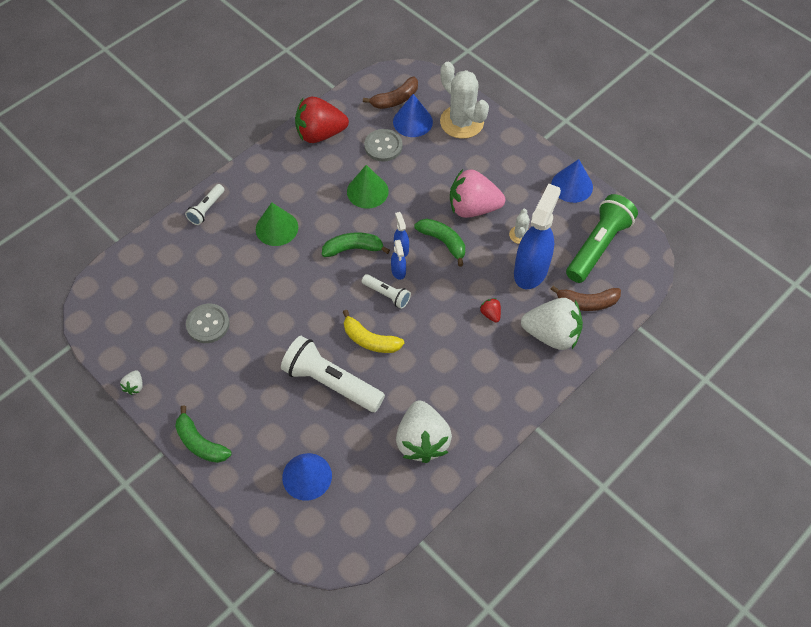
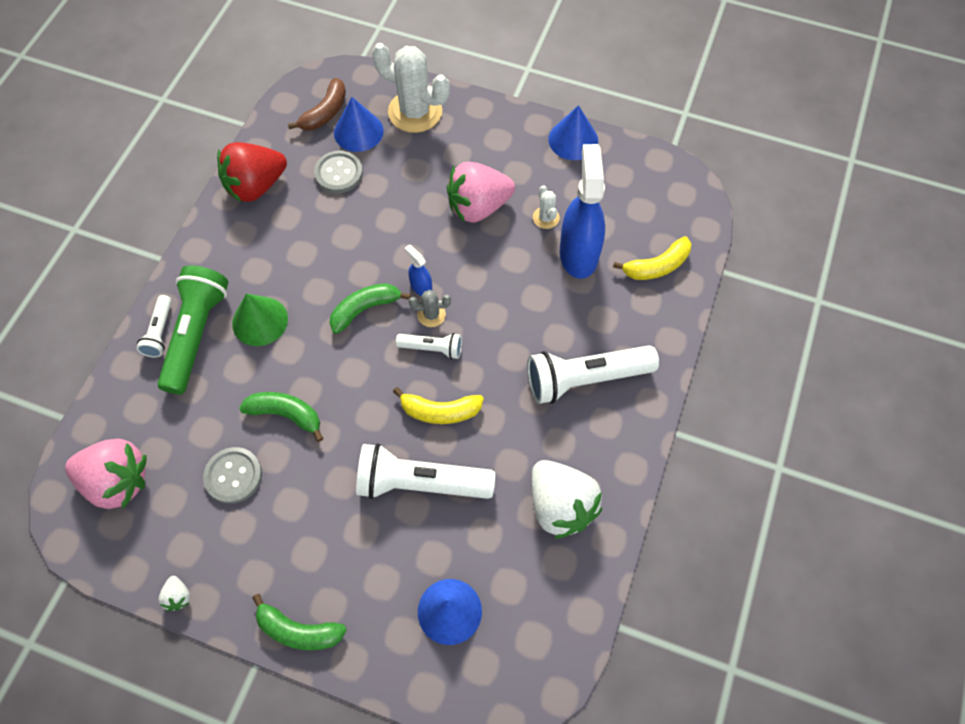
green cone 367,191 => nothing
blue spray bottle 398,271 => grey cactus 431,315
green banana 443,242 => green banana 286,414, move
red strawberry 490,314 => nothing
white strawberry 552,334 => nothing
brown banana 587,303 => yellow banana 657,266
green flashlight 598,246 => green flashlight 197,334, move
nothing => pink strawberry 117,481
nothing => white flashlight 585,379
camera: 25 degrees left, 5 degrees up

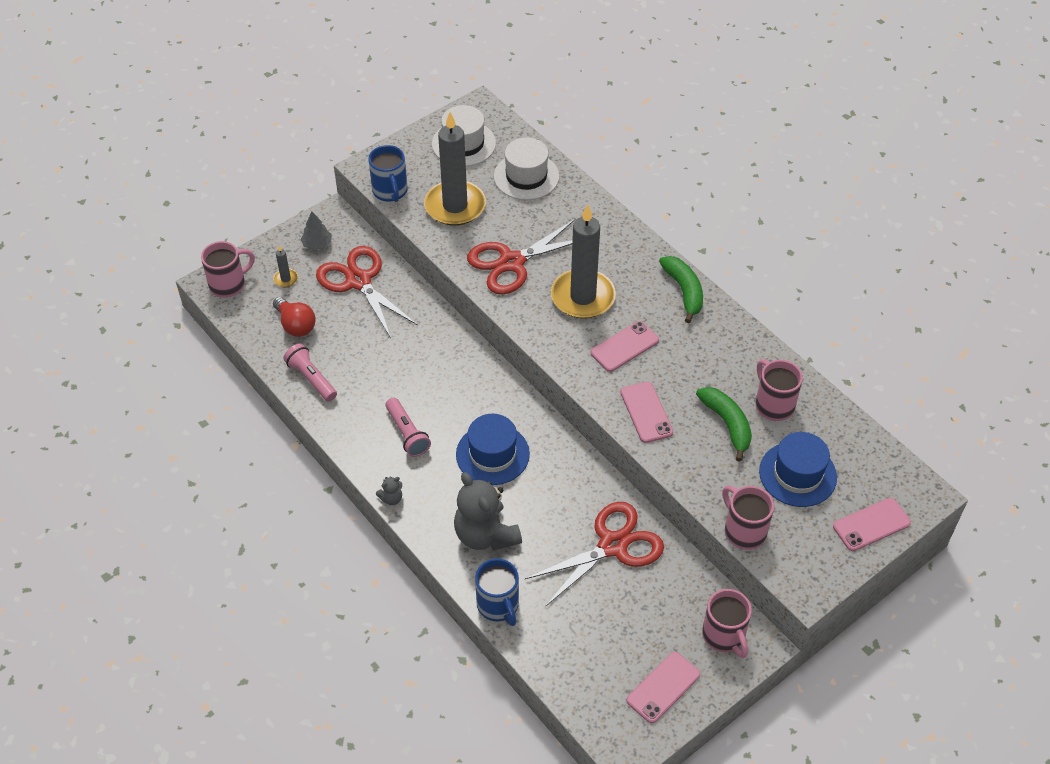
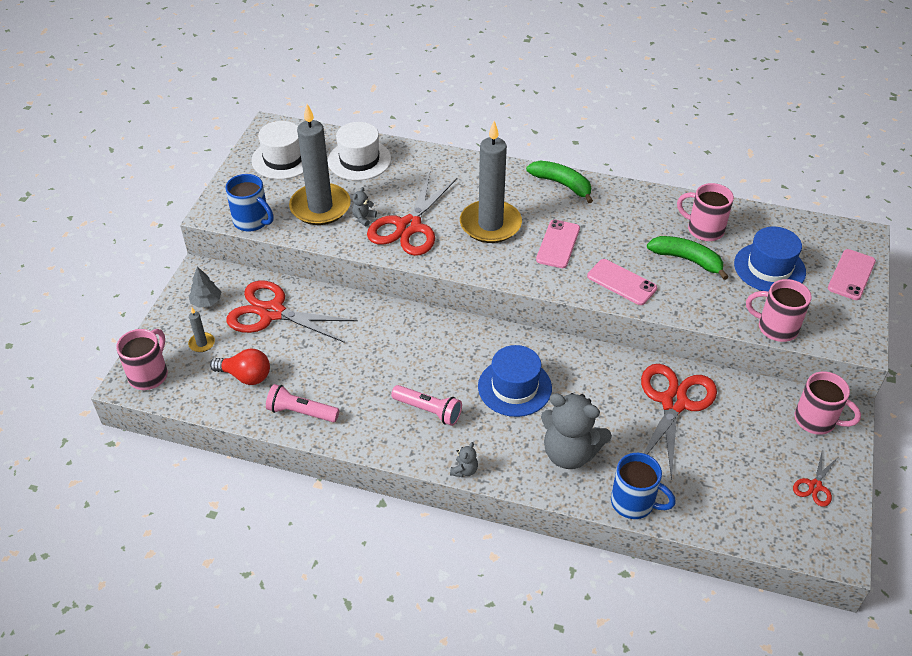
pink phone 663,687 => red scissors 815,486
nothing => grey teddy bear 363,218
camera: 35 degrees left, 5 degrees down

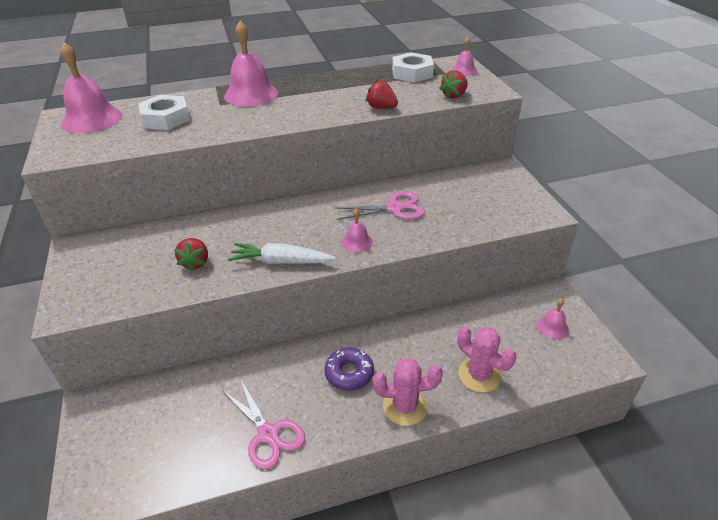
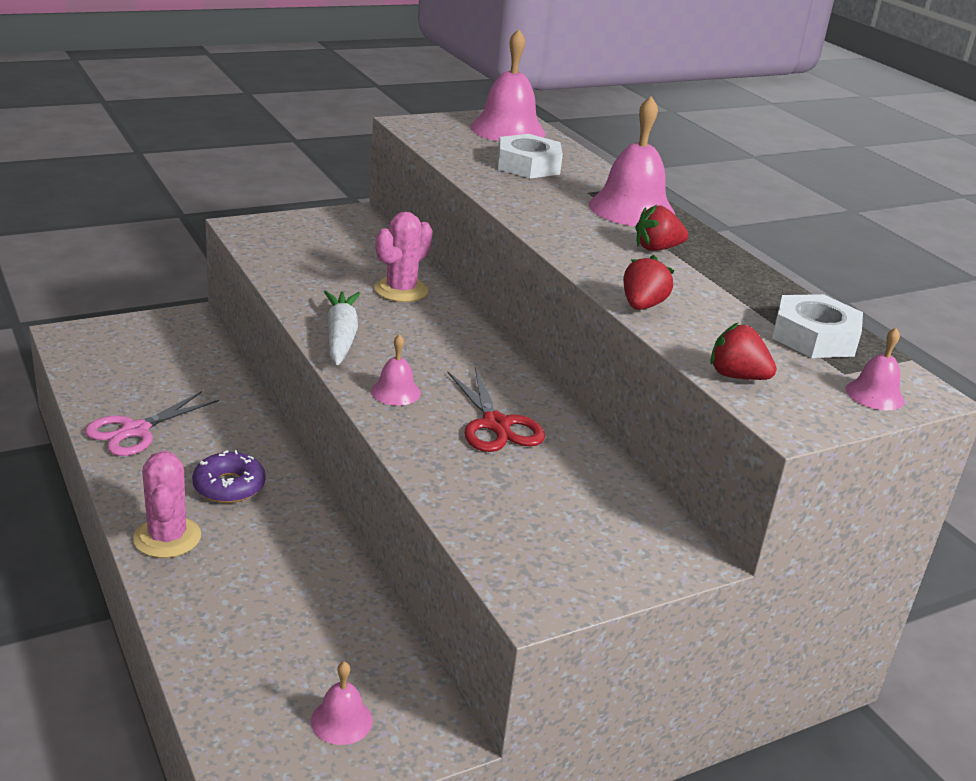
red strawberry 195,262 => red strawberry 657,248, move
pink scissors 394,208 => red scissors 496,424
pink cactus 479,375 => pink cactus 401,290, move
camera: 75 degrees right, 10 degrees down

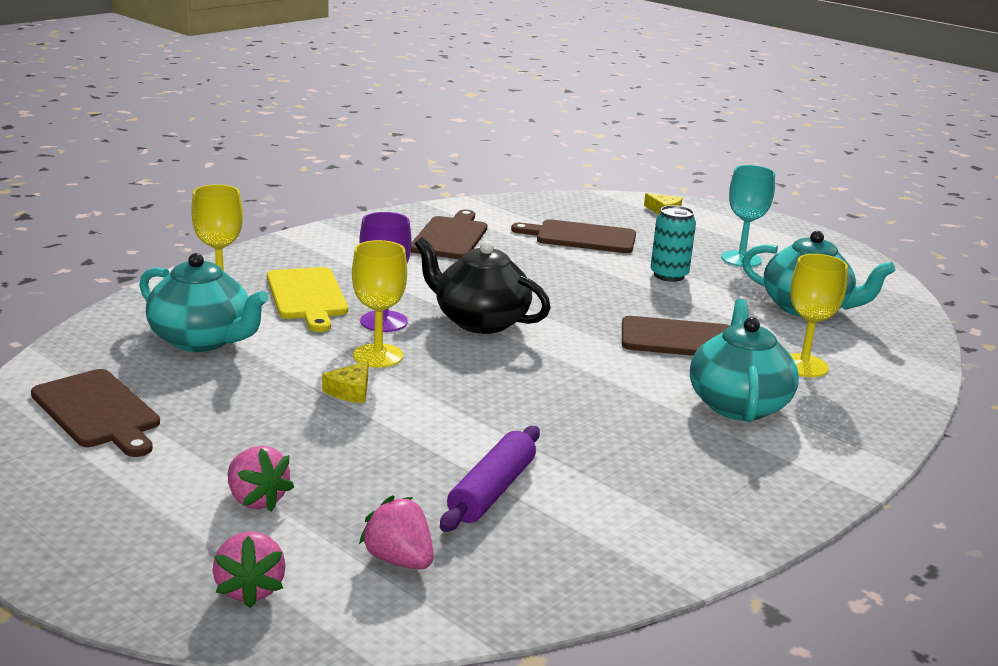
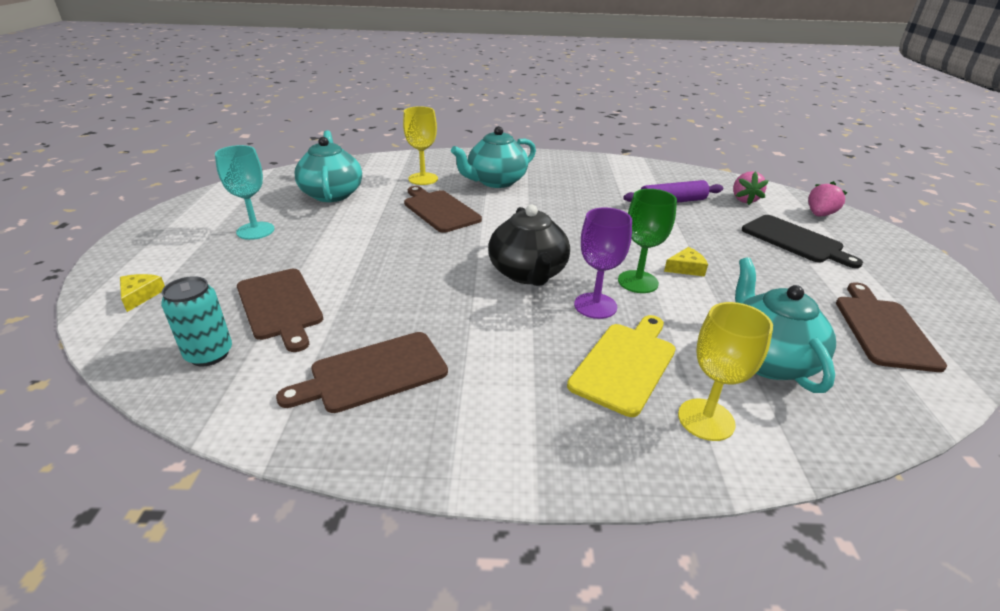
pink strawberry 256,500 => black cutting board 795,240
yellow goblet 378,356 => green goblet 638,282
turquoise can 669,275 => turquoise can 209,354, move
camera: 130 degrees left, 10 degrees up

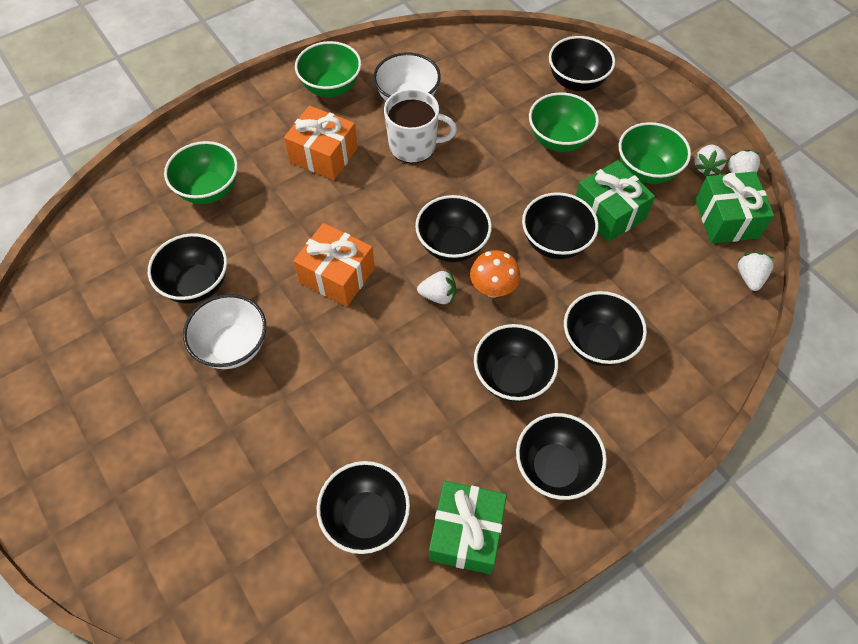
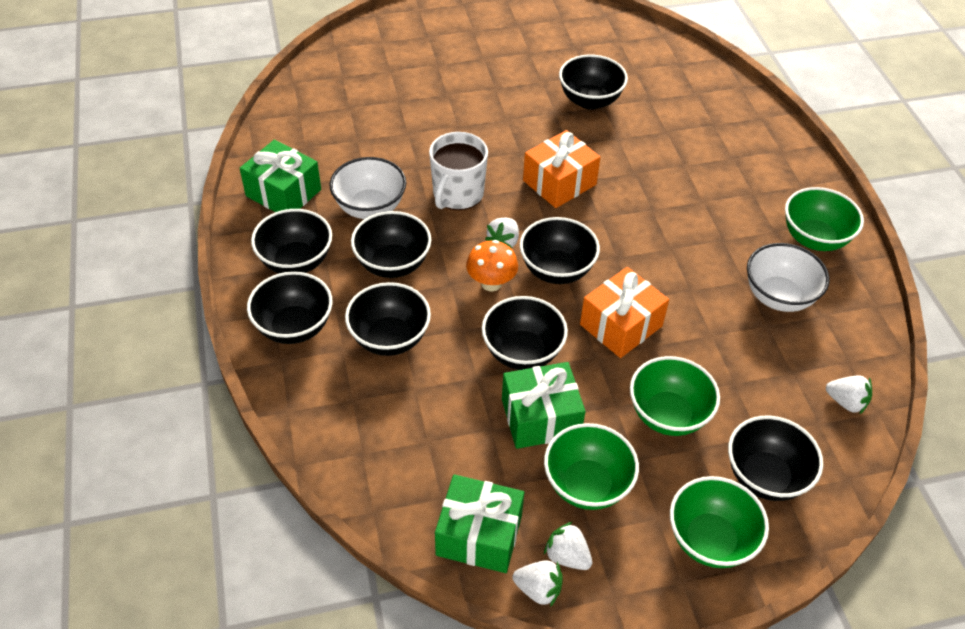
green bowl 209,190 => green bowl 710,540, move
white bowl 233,346 => white bowl 370,208, move
orange gift 323,155 => orange gift 621,325, move
black bowl 366,517 => black bowl 294,327, move
white mug 414,146 => white mug 457,194, move
white strawberry 749,277 => white strawberry 846,402, move
camera: 110 degrees right, 10 degrees down

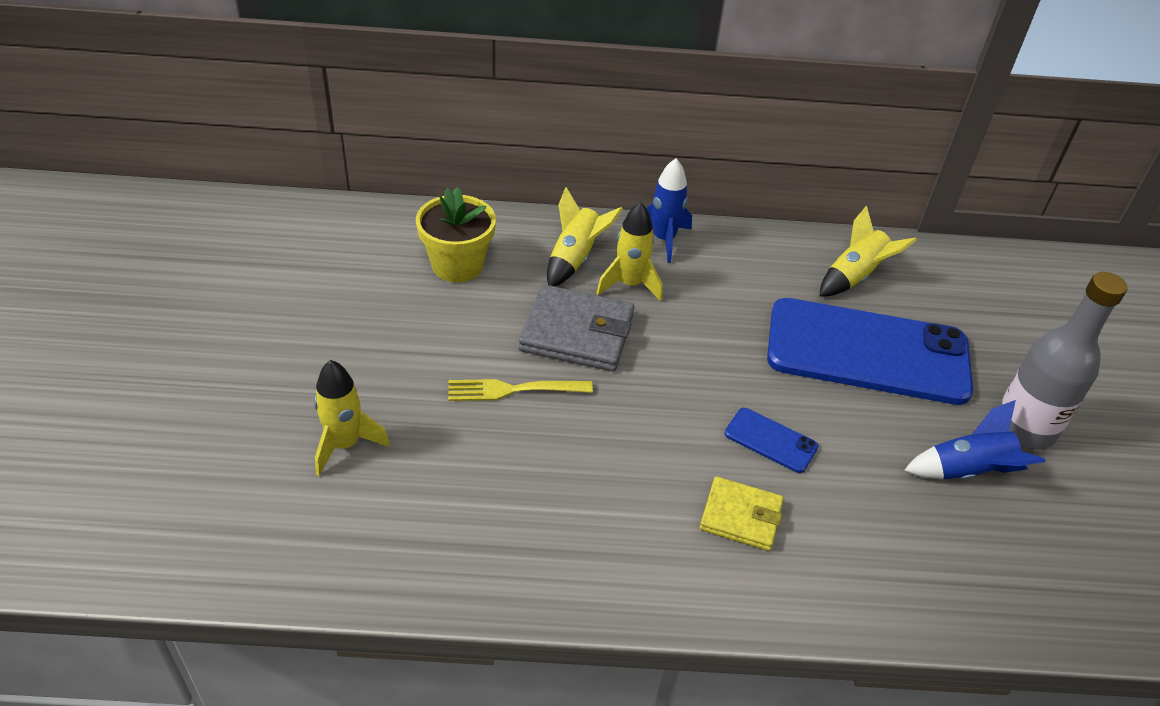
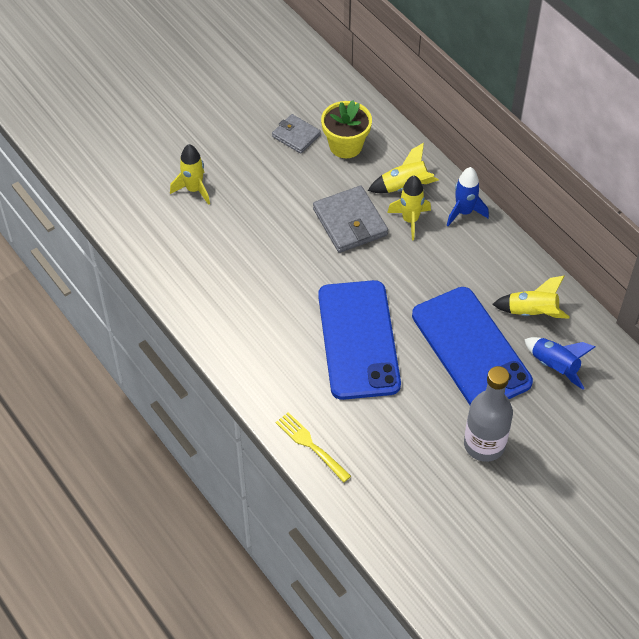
yellow fork 514,389 => yellow fork 311,446, move
yellow wallet 741,516 => nothing
blue phone 770,440 => blue phone 358,340, x2.48
blue rocket 967,472 => blue rocket 554,366, move
nothing => grey wallet 296,135
camera: 55 degrees right, 10 degrees up

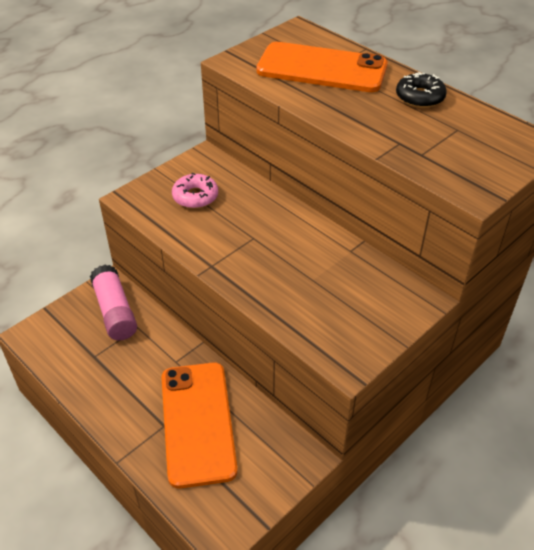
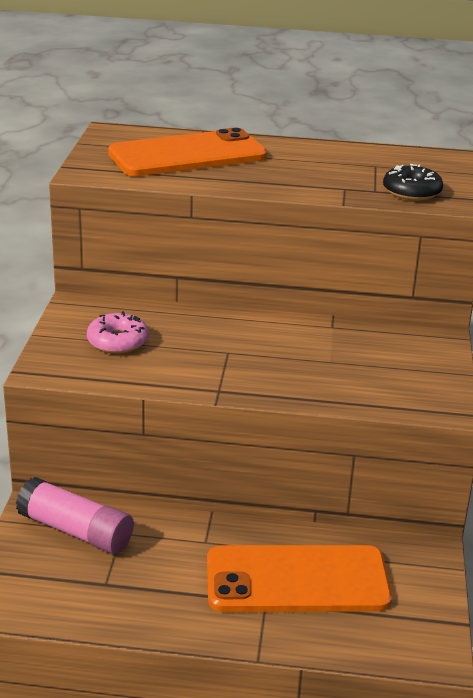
orange phone 198,422 => orange phone 297,580, 45 degrees counterclockwise
black donut 420,97 => black donut 412,191, move
camera: 40 degrees left, 15 degrees down

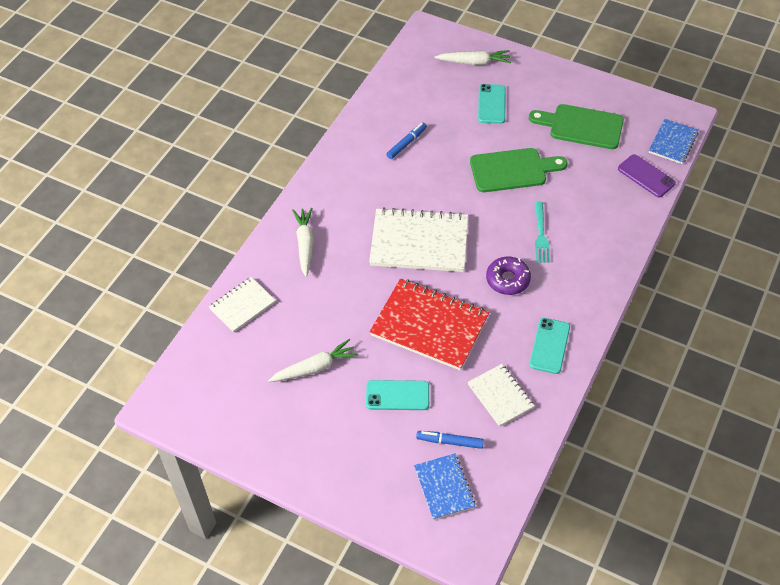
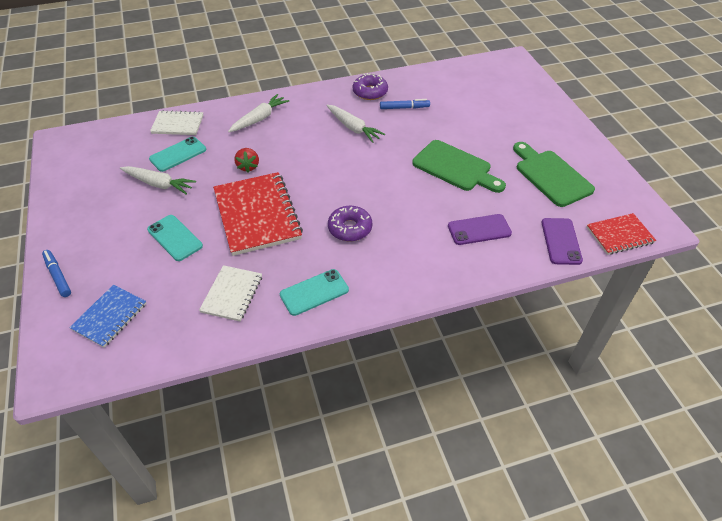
white notebook 419,242 => nothing
blue marker 450,441 => blue marker 58,276, move
white carrot 474,62 => white carrot 353,128, move
turquoise phone 491,104 => turquoise phone 178,154, move
turquoise fork 541,235 => nothing
blue notebook 673,142 => red notebook 619,235
nothing => red strawberry 248,166
nothing => purple donut 370,92
nothing => purple phone 479,230
camera: 45 degrees right, 5 degrees down

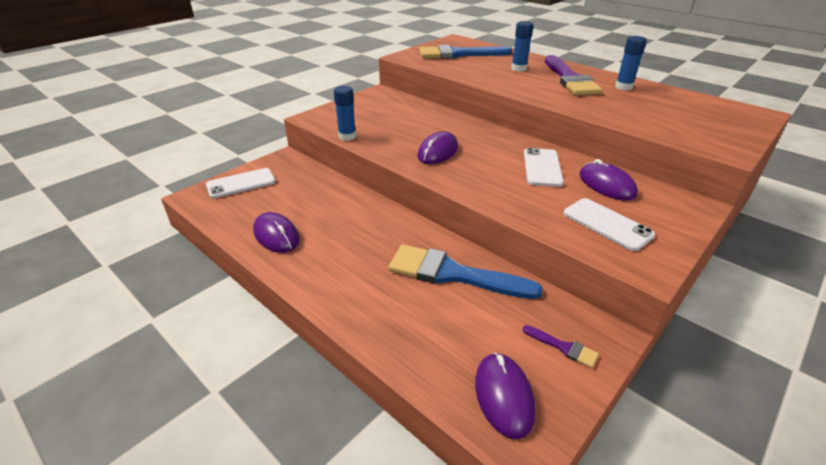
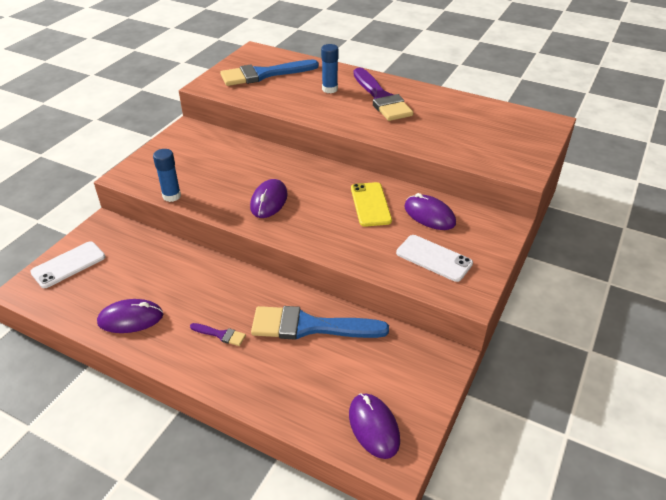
purple mouse 276,235 => purple mouse 130,318, 45 degrees counterclockwise
purple brush 563,347 => purple brush 220,334, move
white phone 542,167 => yellow phone 370,204
blue glue stick 623,87 => nothing
camera: 15 degrees left, 5 degrees up

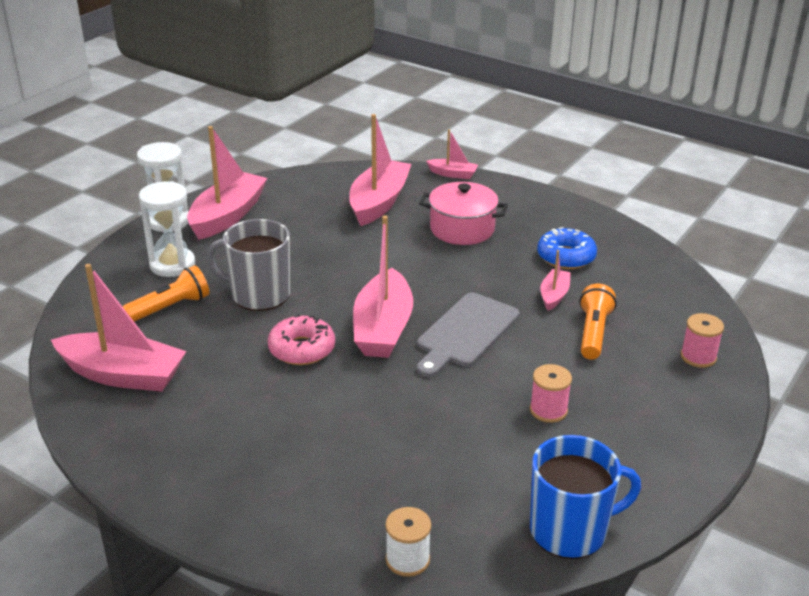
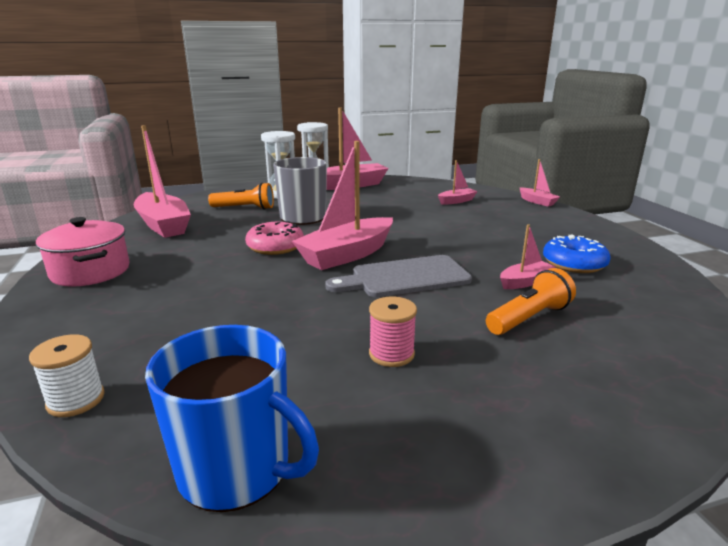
pink boat 379,202 => pink boat 456,201, x0.50
pink pot 462,229 => pink pot 90,271, move
pink spool 698,357 => nothing
camera: 40 degrees right, 10 degrees down

